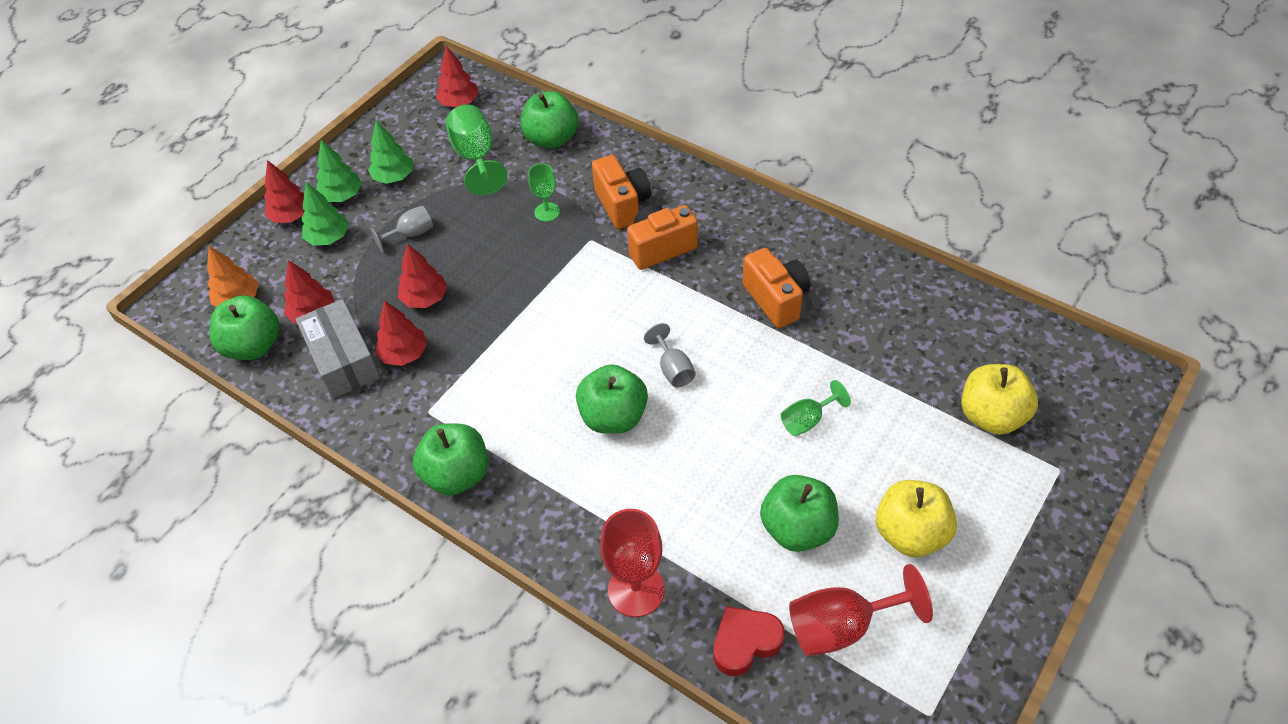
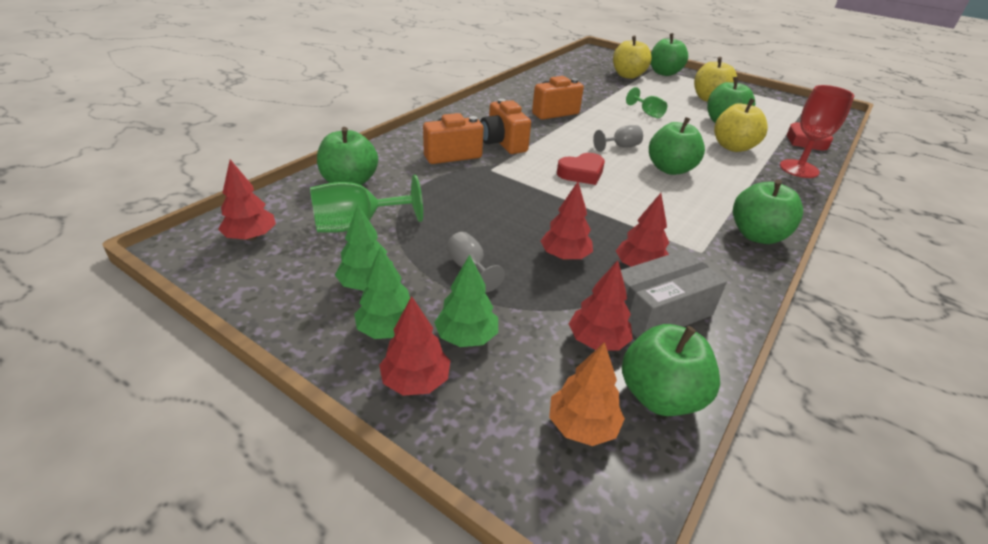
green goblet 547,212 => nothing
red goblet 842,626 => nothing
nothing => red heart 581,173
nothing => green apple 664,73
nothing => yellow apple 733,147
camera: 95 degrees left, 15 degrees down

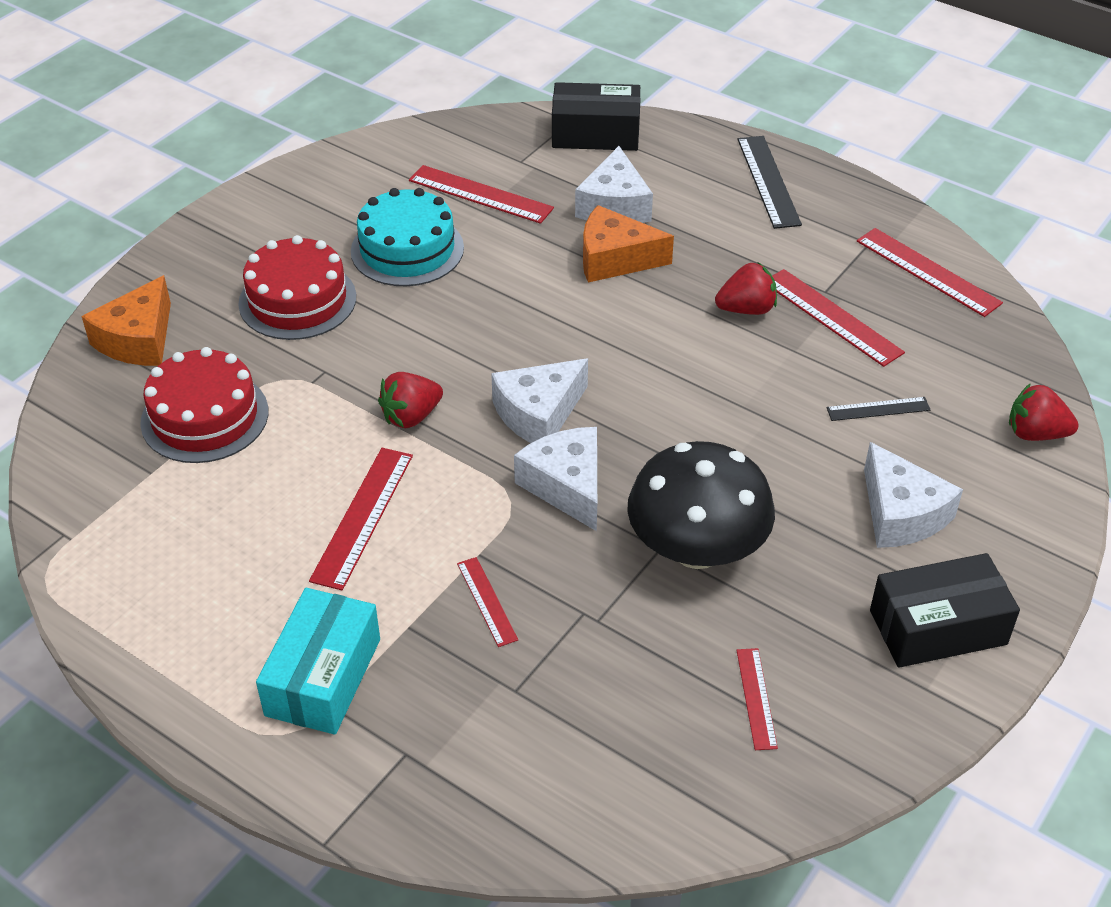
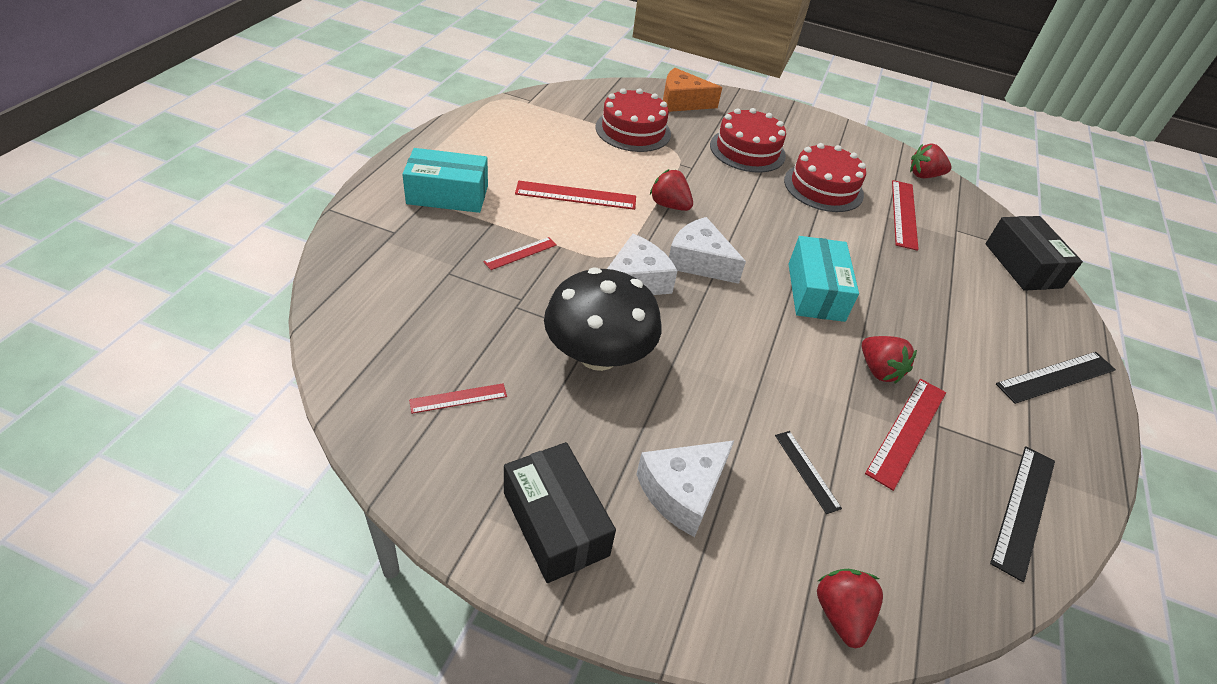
turquoise cake 407,249 => red cake 823,187
white cheese 614,205 => nothing
orange cheese 614,259 => nothing
red ruler 927,272 => black ruler 1023,509
nothing => turquoise box 816,292
nothing => red strawberry 924,175
camera: 70 degrees right, 0 degrees up

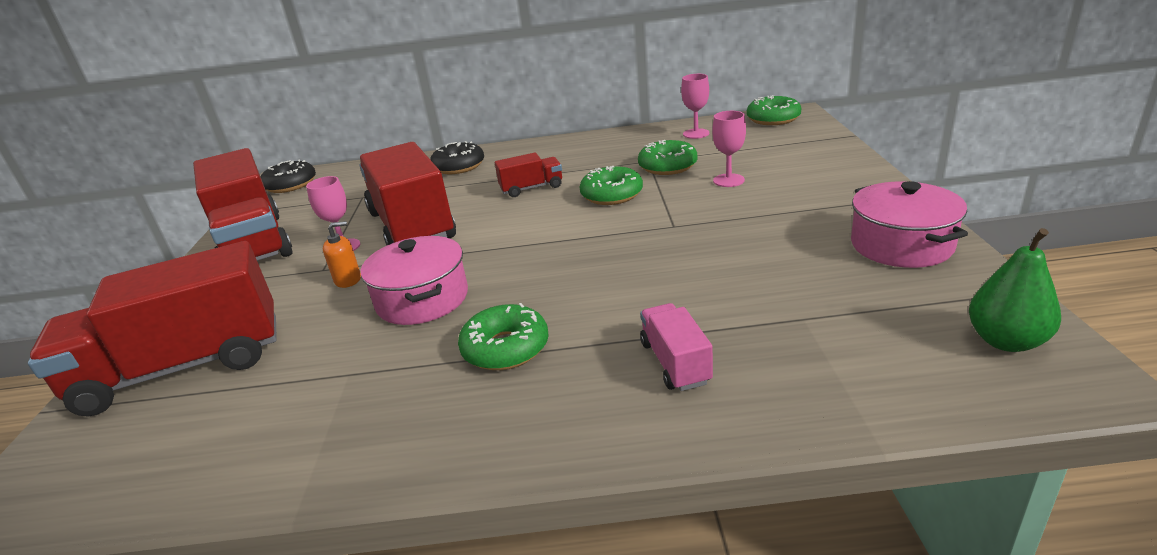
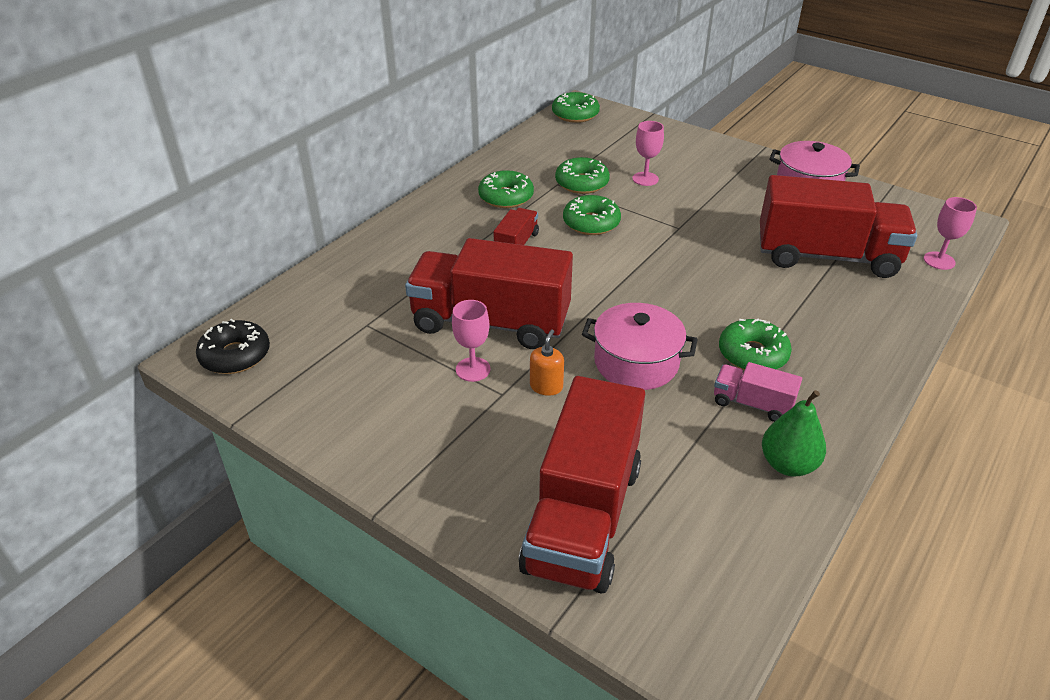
red truck 254,243 => red truck 826,256, move
black donut 459,166 => nothing
pink truck 675,363 => pink truck 752,404, move
pink goblet 696,134 => pink goblet 939,261, move
green pear 1006,341 => green pear 788,464, move
nothing => green donut 506,197
camera: 55 degrees left, 10 degrees up

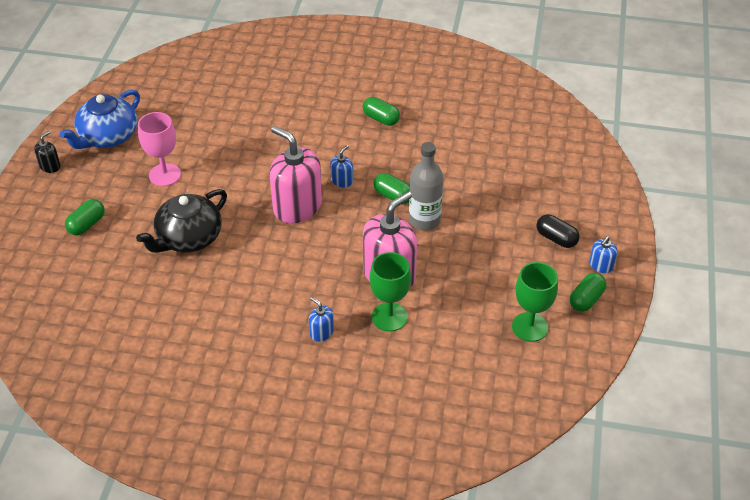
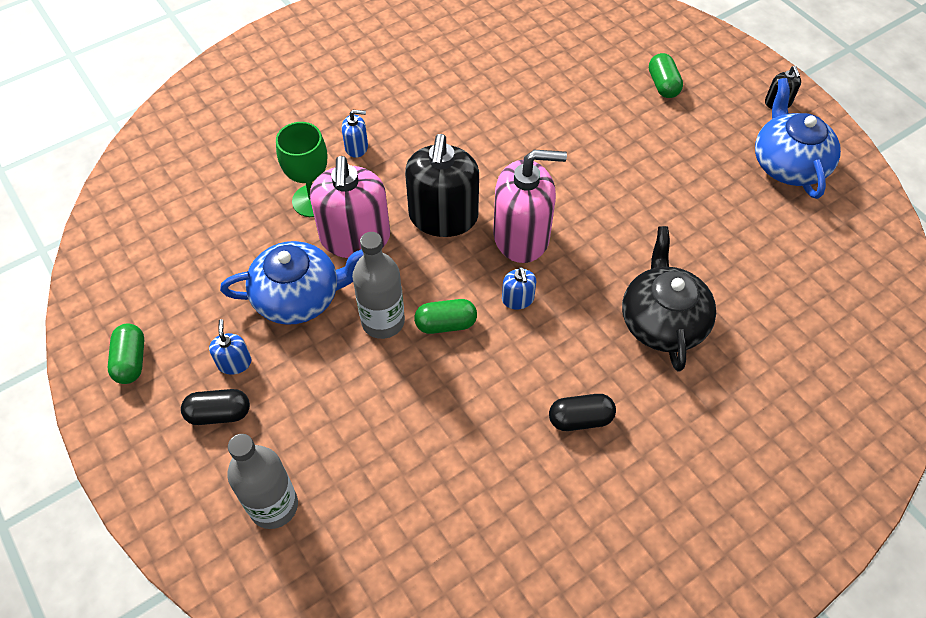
black teapot 188,238 => black teapot 662,321, move
pink goblet 165,175 => nothing
green capsule 381,118 => black capsule 580,419
green goblet 530,327 => nothing
blue soap dispenser 601,265 => blue soap dispenser 234,363, move
nothing => blue teapot 299,297
nothing => grey bottle 273,506
nothing => black soap dispenser 443,217
camera: 135 degrees right, 10 degrees up

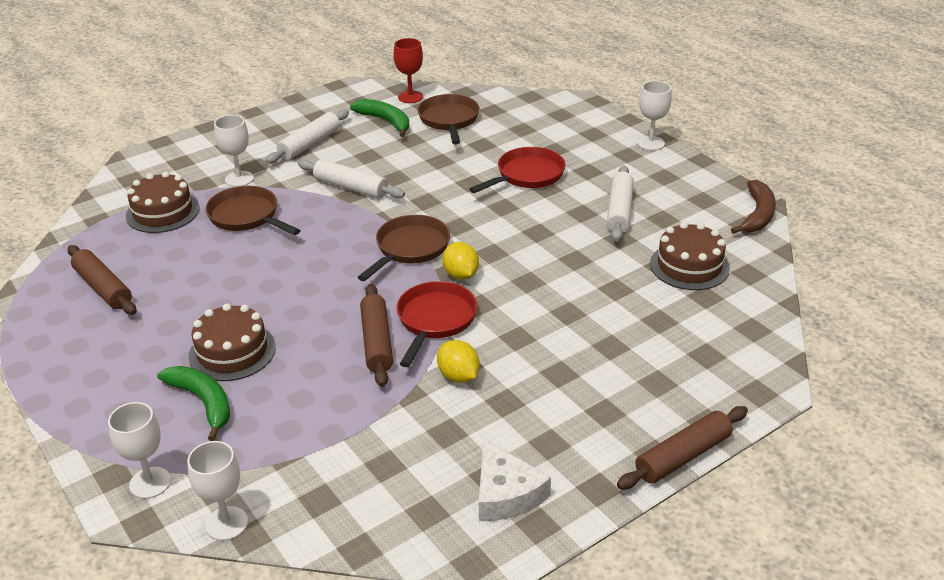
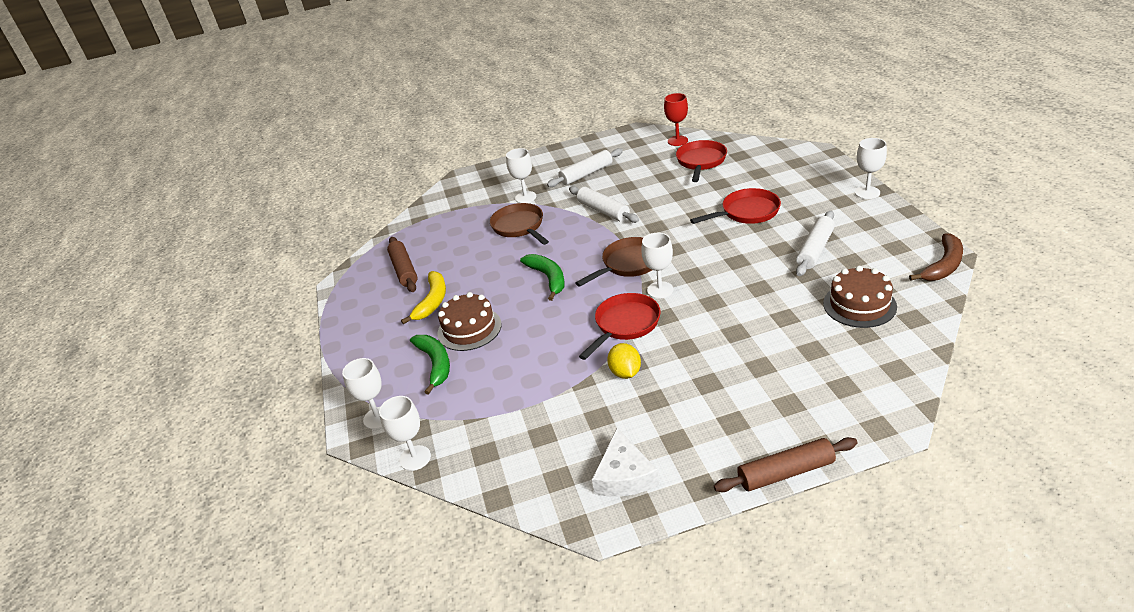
brown cake 163,212 => nothing
green banana 386,121 => green banana 548,278, move
brown rolling pin 377,342 => nothing
brown pan 449,120 => red pan 701,161
yellow lemon 461,275 => white goblet 660,290
nothing => yellow banana 432,301
camera: 25 degrees right, 0 degrees up

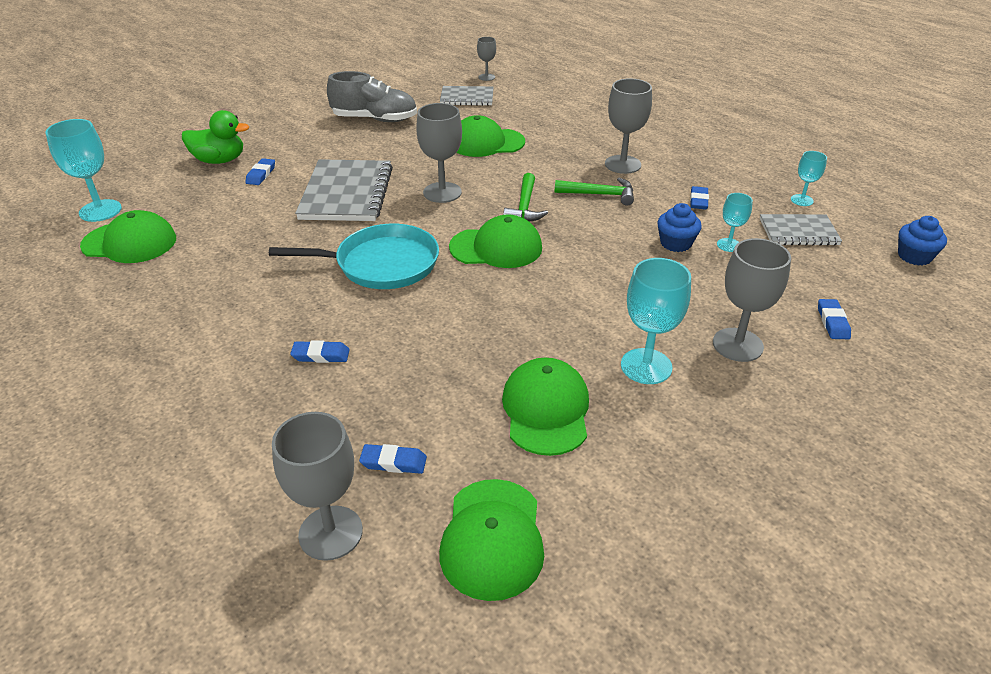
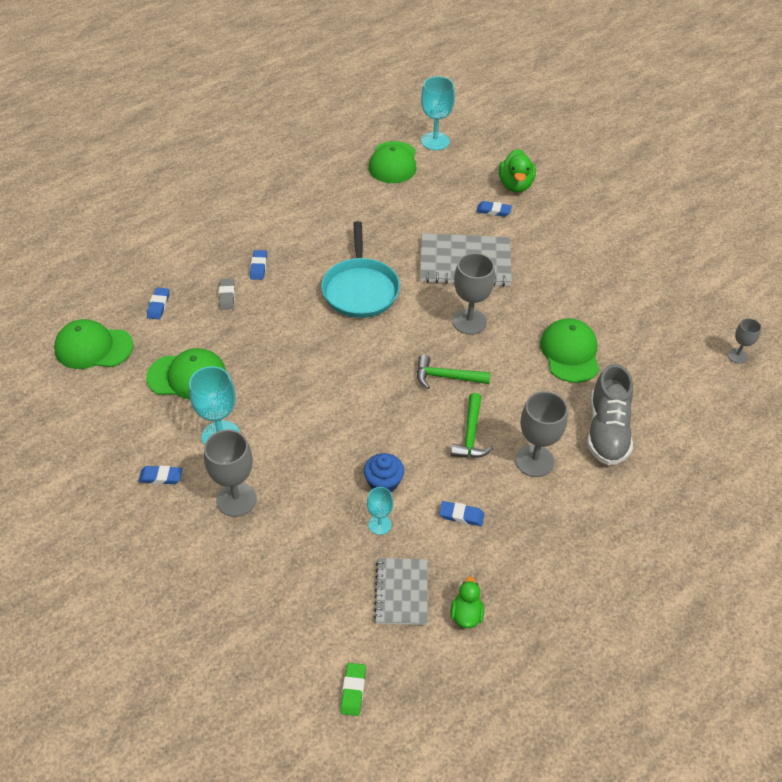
grey goblet 330,533 => nothing
grey shoe 375,119 => grey shoe 607,431, move
grey notebook 467,98 => nothing
green cap 496,248 => nothing
turquoise goblet 801,200 => green duck 466,614
blue eraser 832,322 => blue eraser 161,477, move
blue cupcake 914,256 => green eraser 353,690
nothing => grey eraser 227,296
camera: 90 degrees right, 10 degrees up

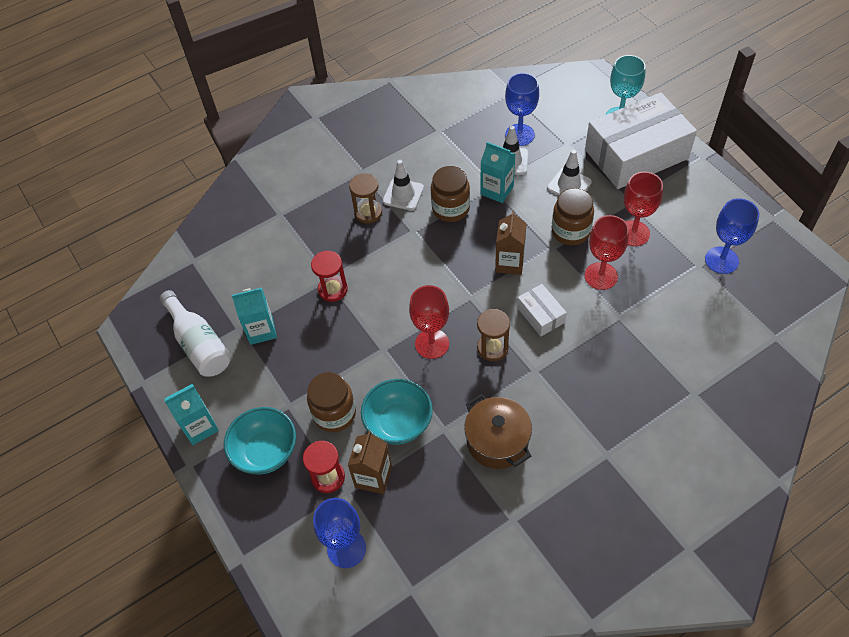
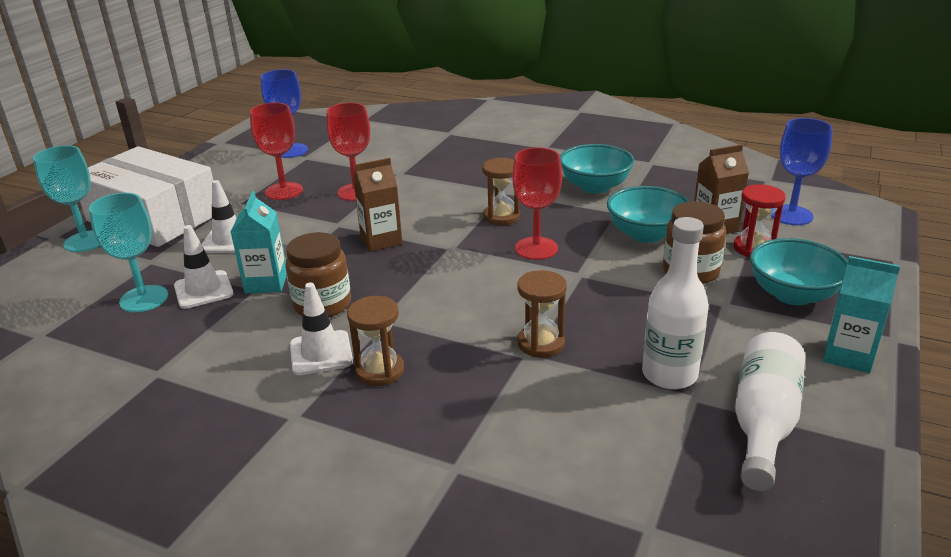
turquoise carton 261,330 => white bottle 669,374
red hourglass 333,289 => brown hourglass 541,343
brown pot 497,441 => turquoise bowl 595,186
blue goblet 519,135 => turquoise goblet 144,299
white box 540,315 => nothing
brown jar 570,231 => nothing
camera: 125 degrees left, 25 degrees down

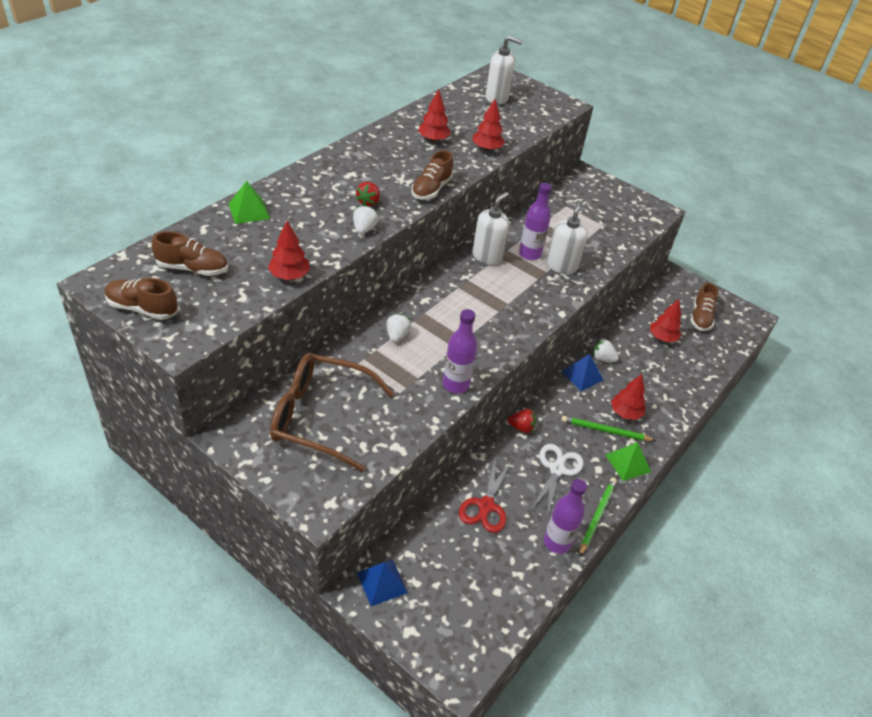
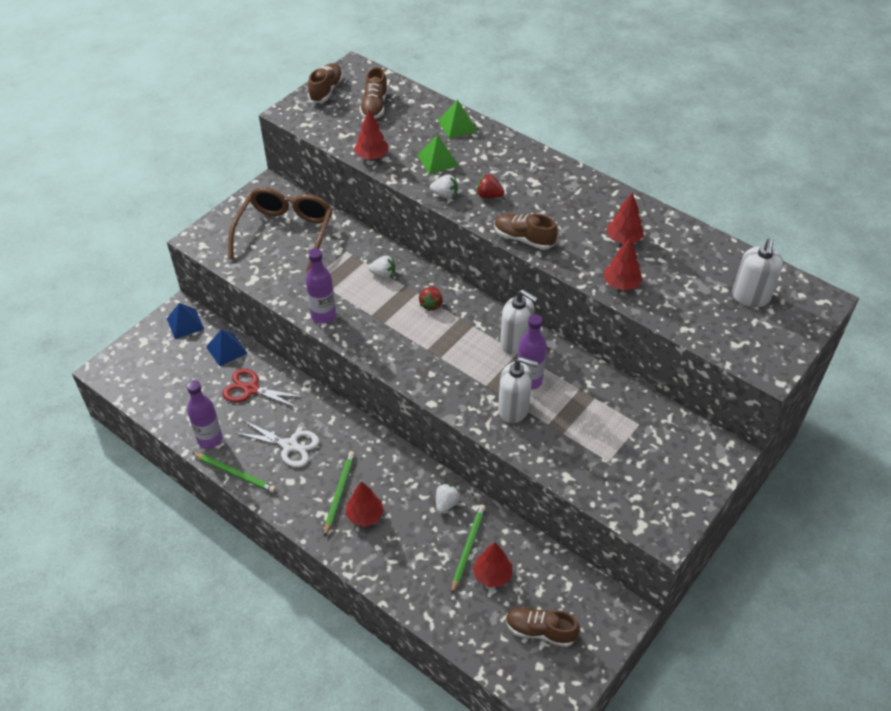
red strawberry 521,427 => red strawberry 431,304, move
blue pyramid 582,375 => blue pyramid 226,349, move
green pyramid 628,463 => green pyramid 437,160, move
nothing => green pencil 468,548
camera: 95 degrees right, 5 degrees up

